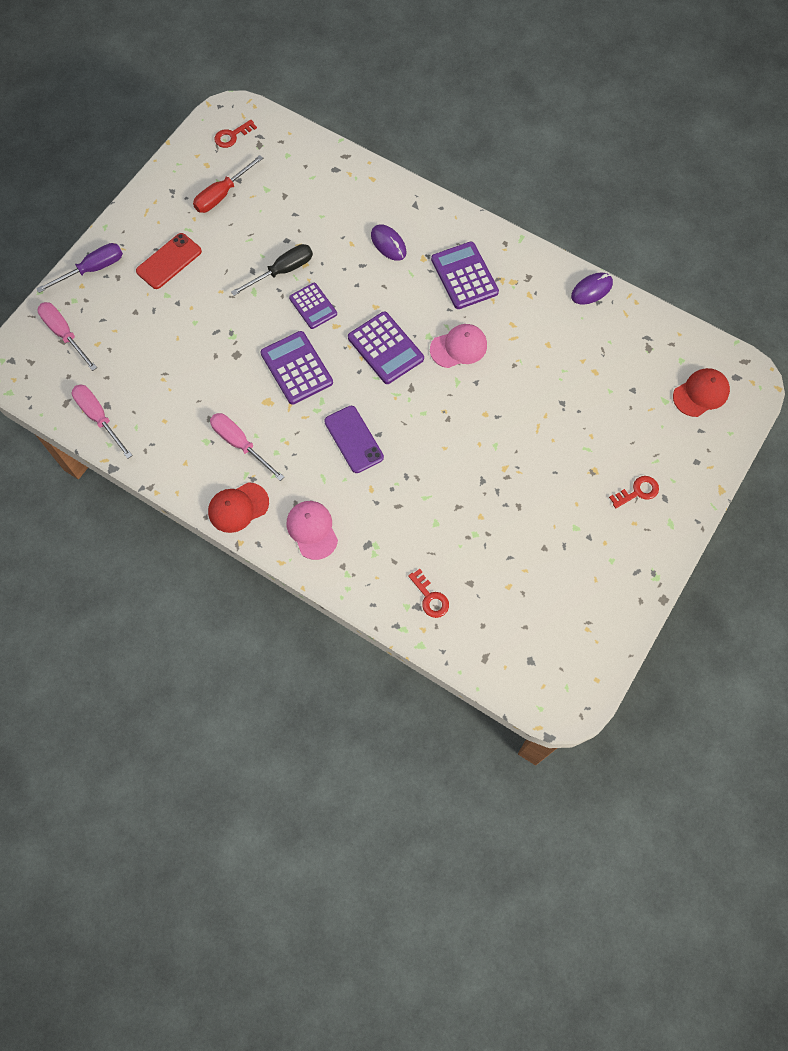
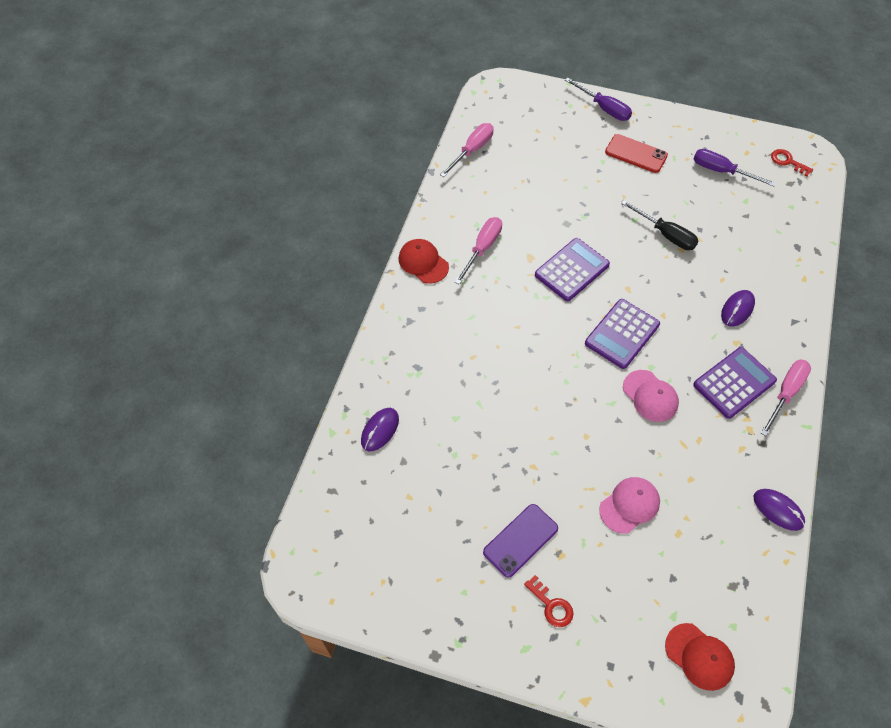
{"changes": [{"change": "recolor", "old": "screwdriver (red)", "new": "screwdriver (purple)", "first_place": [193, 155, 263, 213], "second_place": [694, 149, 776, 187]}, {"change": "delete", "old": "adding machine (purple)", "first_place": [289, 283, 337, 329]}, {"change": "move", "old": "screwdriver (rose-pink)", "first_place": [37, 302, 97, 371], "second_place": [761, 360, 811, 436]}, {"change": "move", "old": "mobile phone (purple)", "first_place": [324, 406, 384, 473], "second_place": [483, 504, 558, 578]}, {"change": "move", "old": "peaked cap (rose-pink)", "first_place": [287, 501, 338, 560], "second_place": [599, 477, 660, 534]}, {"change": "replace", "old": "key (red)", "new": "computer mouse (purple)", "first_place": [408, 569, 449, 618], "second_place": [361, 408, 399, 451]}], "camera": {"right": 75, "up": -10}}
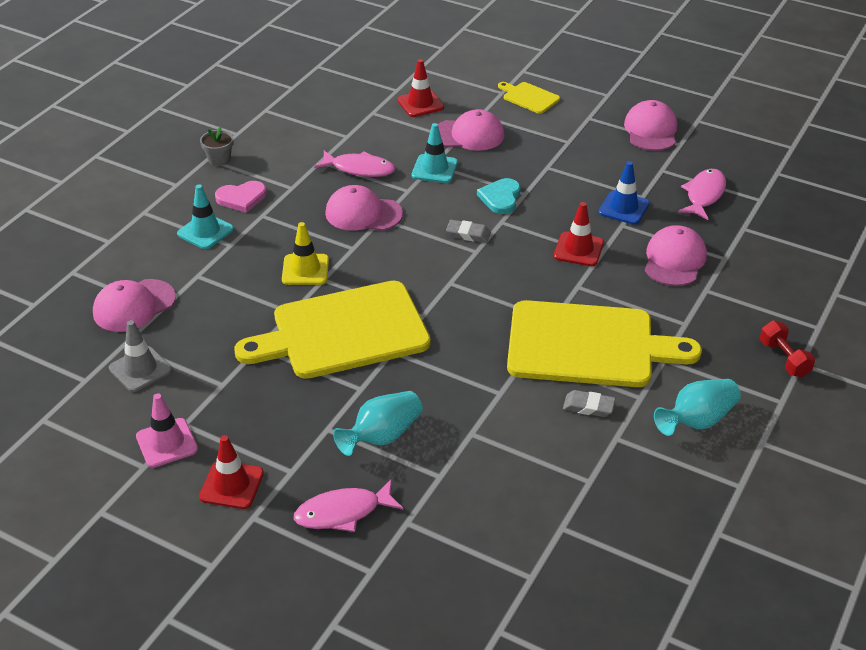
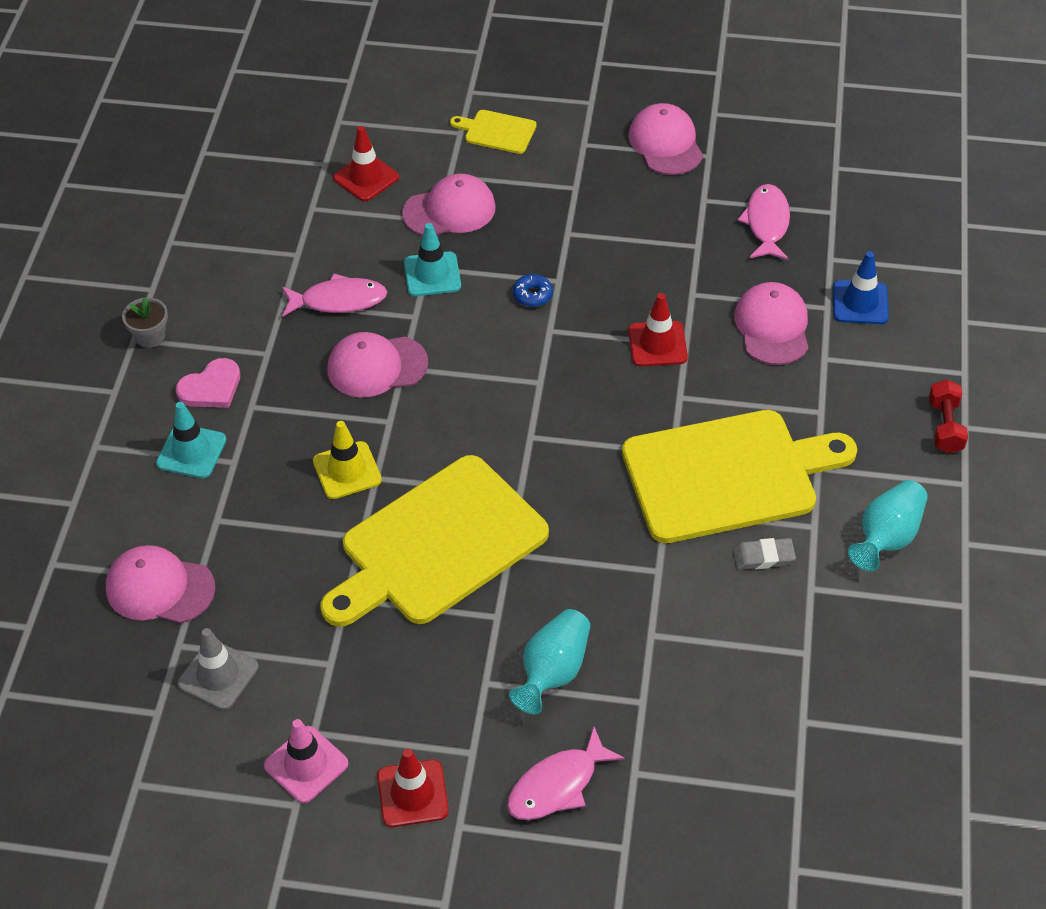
{"changes": [{"change": "move", "old": "road cone (blue)", "first_place": [598, 161, 650, 224], "second_place": [833, 251, 889, 324]}, {"change": "replace", "old": "heart (turquoise)", "new": "glazed donut (blue)", "first_place": [477, 178, 520, 214], "second_place": [513, 274, 553, 307]}, {"change": "delete", "old": "gum eraser (gray)", "first_place": [446, 220, 491, 243]}, {"change": "rotate", "old": "peaked cap (rose-pink)", "first_place": [93, 279, 176, 332], "second_place": [106, 545, 215, 623], "degrees": 75}, {"change": "rotate", "old": "free weight (red)", "first_place": [760, 321, 815, 377], "second_place": [929, 380, 968, 453], "degrees": 45}], "camera": {"right": -20, "up": 10}}
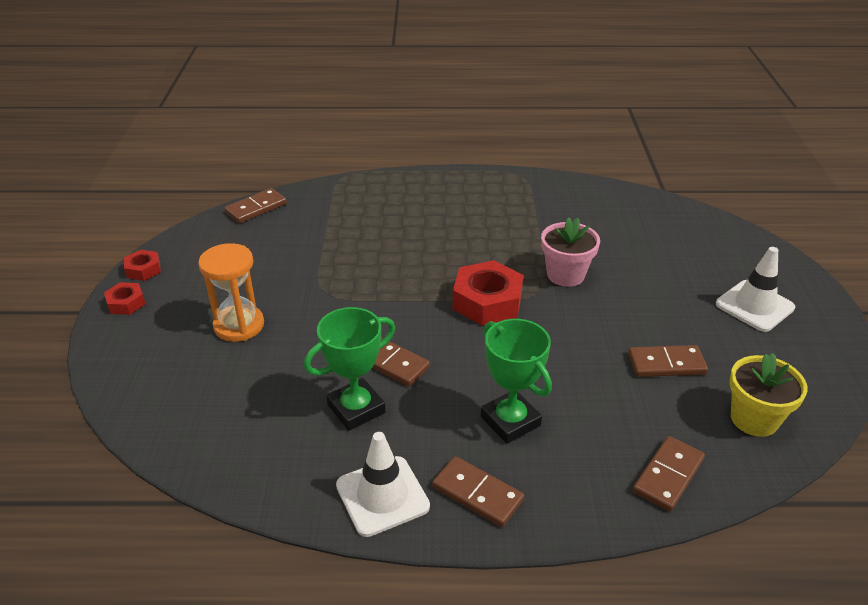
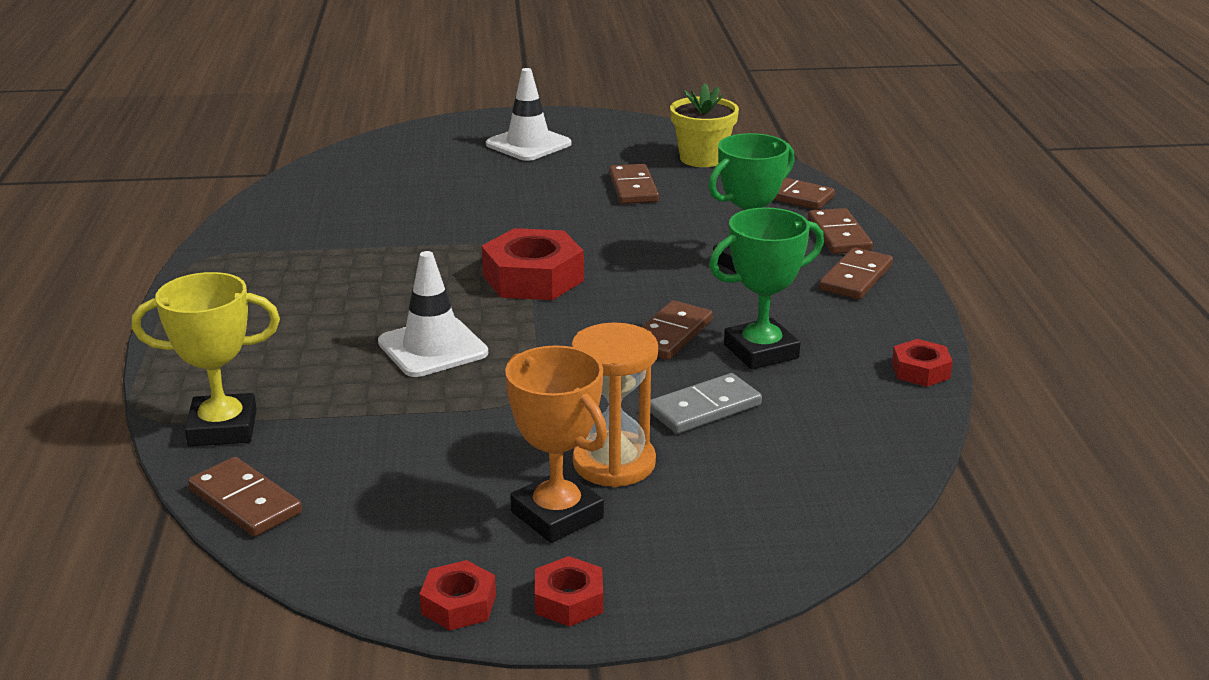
{"changes": [{"change": "delete", "old": "flower pot (rose-pink)", "first_place": [541, 217, 600, 287]}, {"change": "rotate", "old": "prize cup (green)", "first_place": [304, 307, 395, 431], "second_place": [709, 207, 824, 370], "degrees": -75}, {"change": "move", "old": "road cone (snow-white)", "first_place": [336, 432, 430, 537], "second_place": [378, 251, 488, 377]}, {"change": "insert", "new": "domino (russet)", "second_place": [808, 208, 873, 254]}, {"change": "insert", "new": "prize cup (golden)", "second_place": [132, 272, 280, 447]}, {"change": "insert", "new": "hexagon nut (red)", "second_place": [892, 339, 953, 387]}, {"change": "insert", "new": "prize cup (orange)", "second_place": [505, 345, 607, 543]}, {"change": "insert", "new": "domino (gray)", "second_place": [650, 373, 762, 434]}], "camera": {"right": -95, "up": -10}}
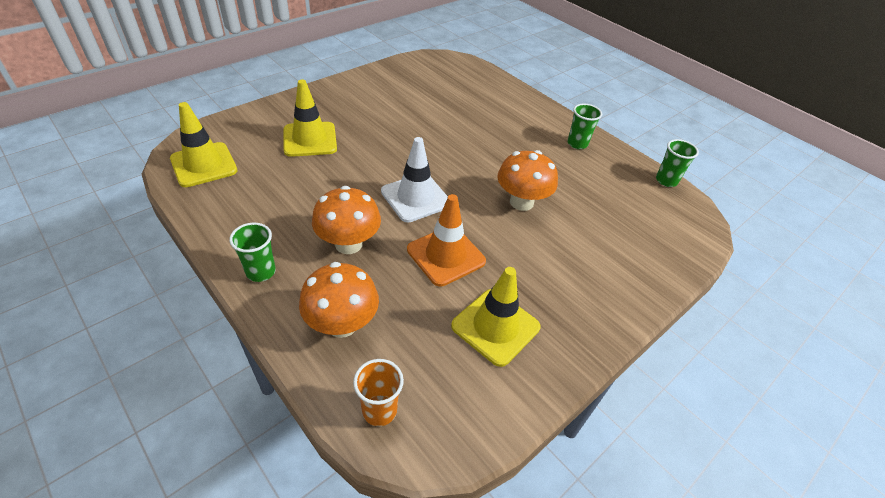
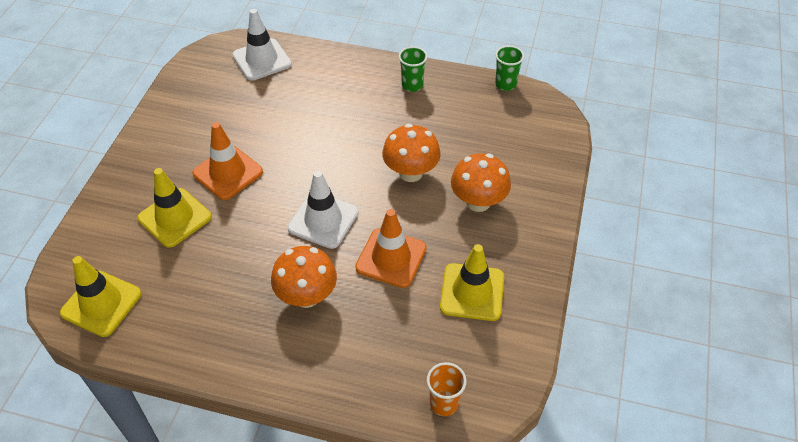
{"changes": [{"change": "delete", "old": "beaker (green)", "first_place": [229, 223, 276, 282]}, {"change": "move", "old": "toadstool (orange)", "first_place": [299, 262, 379, 338], "second_place": [451, 153, 511, 212]}, {"change": "insert", "new": "road cone (snow-white)", "second_place": [232, 9, 292, 81]}, {"change": "insert", "new": "road cone (orange)", "second_place": [192, 122, 263, 200]}], "camera": {"right": -30, "up": 5}}
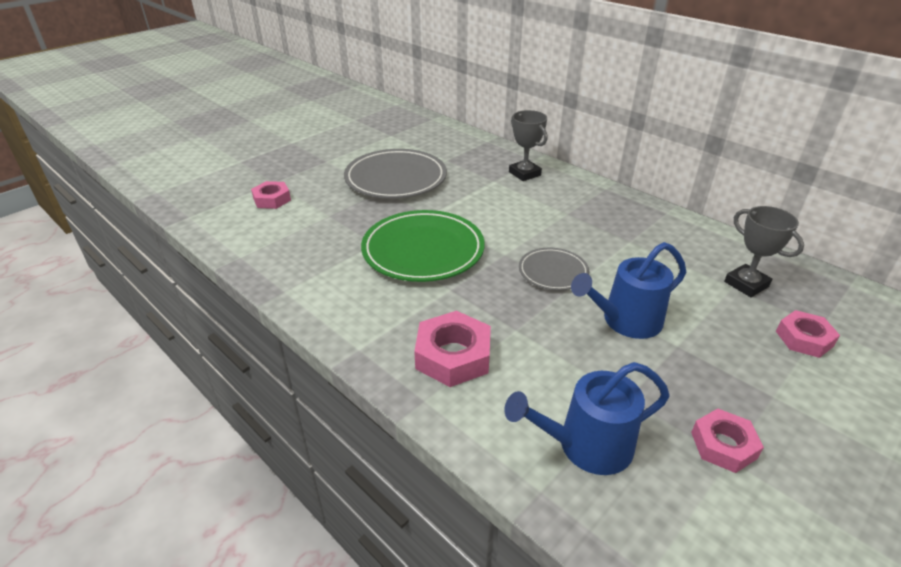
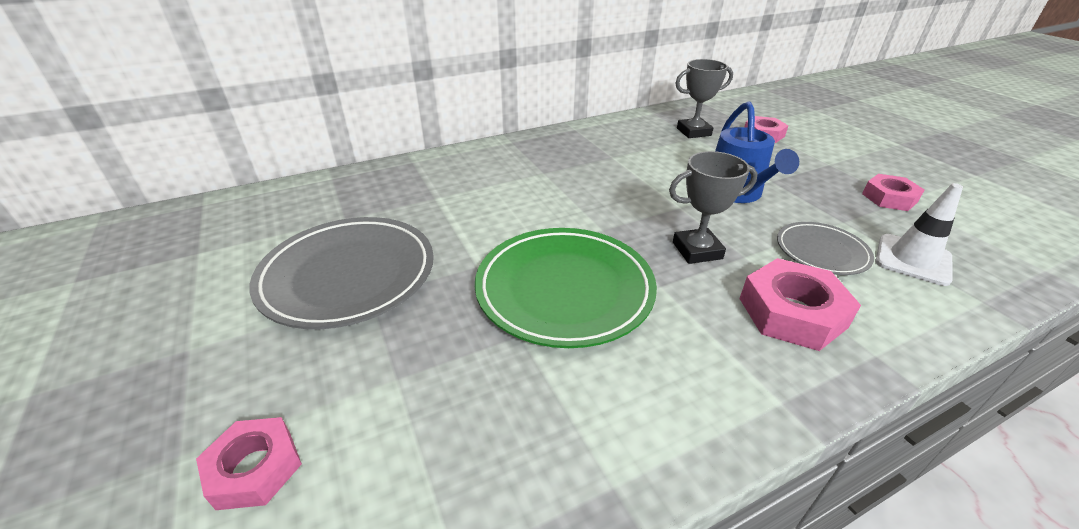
{"changes": [{"change": "move", "old": "prize cup (gray)", "first_place": [509, 110, 547, 181], "second_place": [669, 151, 758, 264]}, {"change": "move", "old": "flat dish (gray)", "first_place": [519, 248, 589, 290], "second_place": [777, 222, 874, 275]}, {"change": "replace", "old": "watering pot (blue)", "new": "road cone (snow-white)", "first_place": [504, 362, 670, 475], "second_place": [876, 183, 963, 286]}], "camera": {"right": -70, "up": 0}}
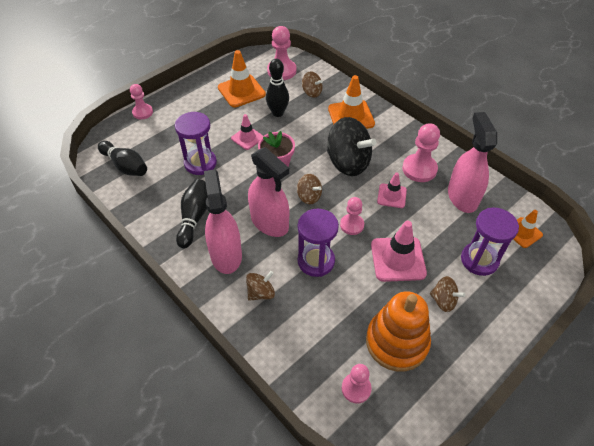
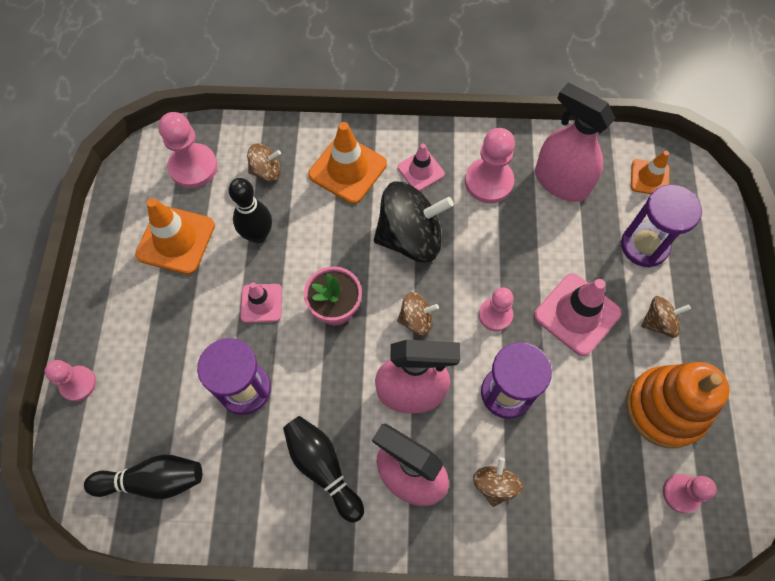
{"changes": [{"change": "move", "old": "road cone (rose-pink)", "first_place": [377, 173, 407, 208], "second_place": [398, 144, 445, 191]}], "camera": {"right": -45, "up": 15}}
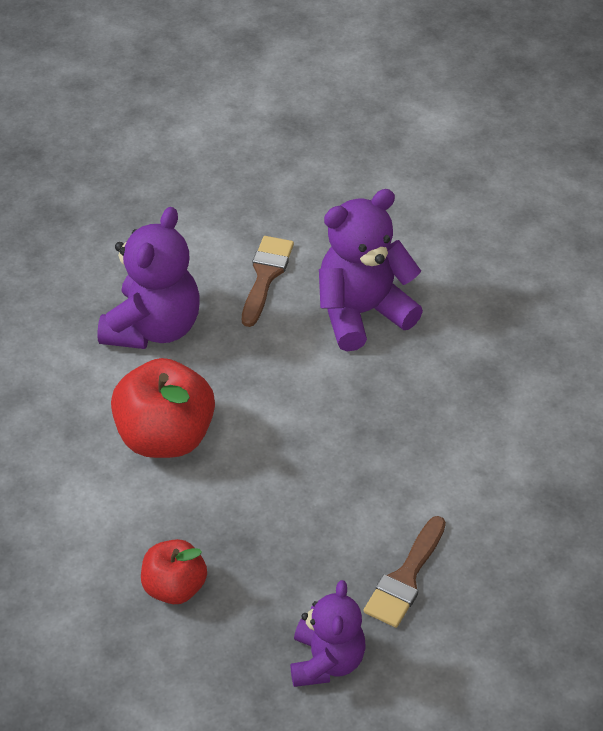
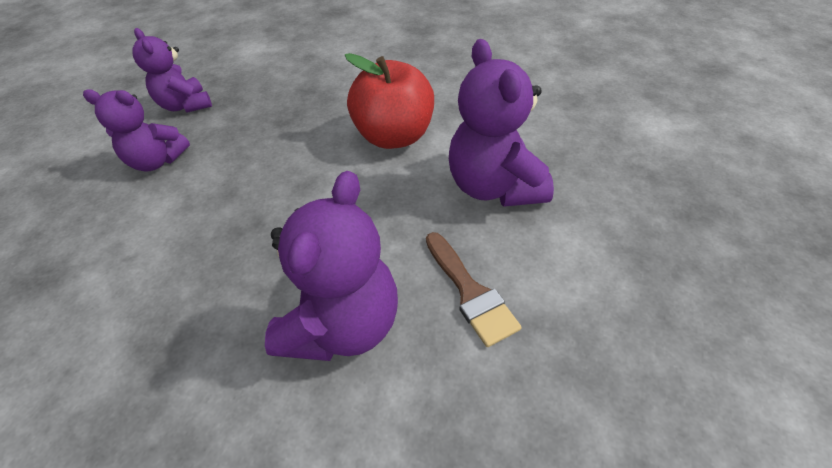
{"changes": [{"change": "replace", "old": "paint brush (russet)", "new": "teddy (purple)", "first_place": [364, 516, 446, 628], "second_place": [83, 89, 190, 172]}, {"change": "delete", "old": "apple (red)", "first_place": [141, 539, 207, 604]}], "camera": {"right": 140, "up": 0}}
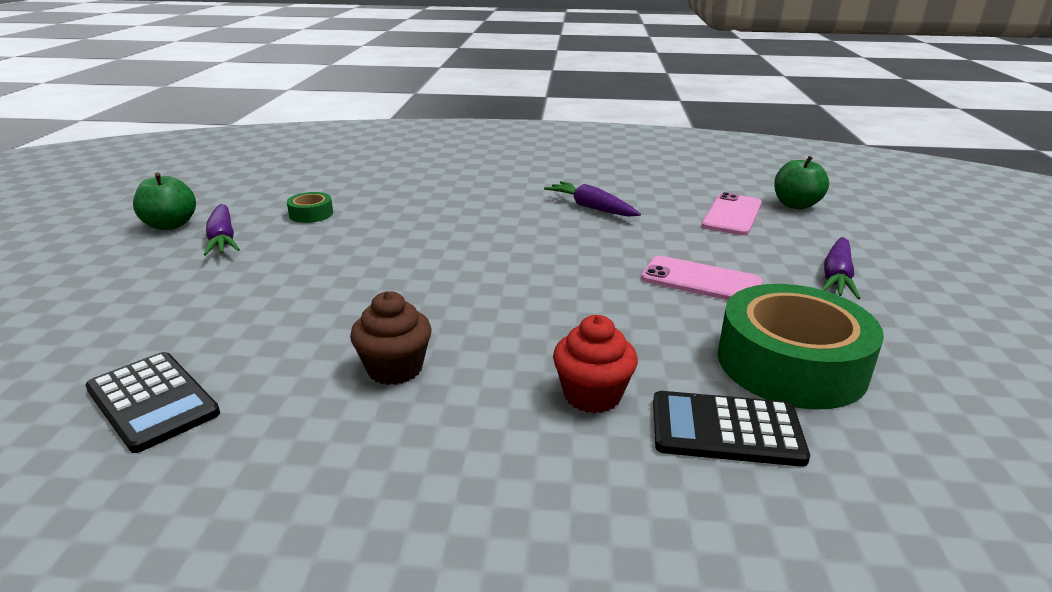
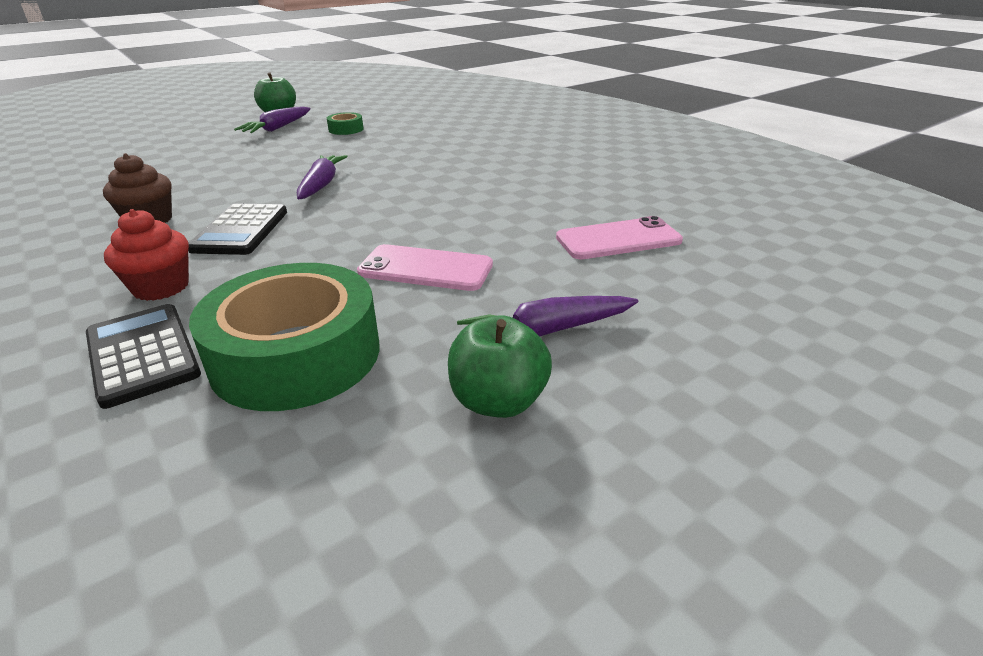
{"changes": [{"change": "move", "old": "apple (green)", "first_place": [774, 156, 829, 209], "second_place": [448, 316, 552, 418]}, {"change": "move", "old": "carrot (purple)", "first_place": [544, 181, 641, 217], "second_place": [297, 155, 347, 199]}, {"change": "rotate", "old": "mobile phone (rose-pink)", "first_place": [641, 256, 763, 300], "second_place": [357, 244, 493, 291], "degrees": -60}, {"change": "move", "old": "adding machine (black)", "first_place": [85, 352, 220, 453], "second_place": [188, 204, 287, 255]}], "camera": {"right": 50, "up": 5}}
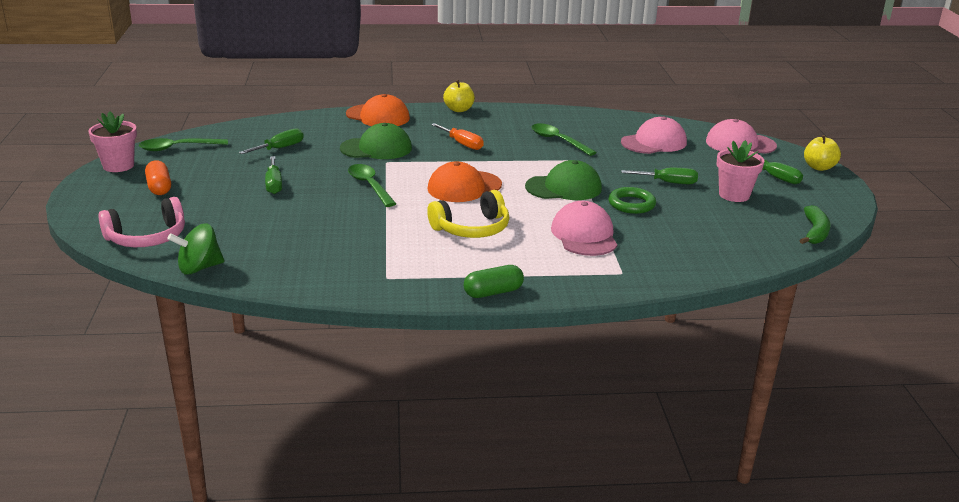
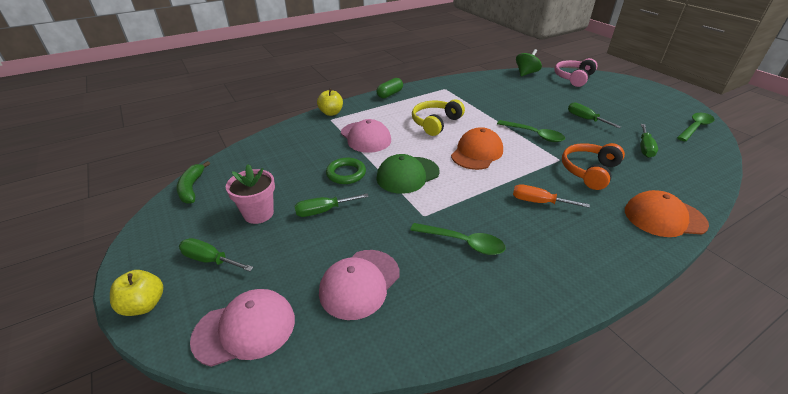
{"changes": [{"change": "move", "old": "apple (golden)", "first_place": [443, 80, 475, 112], "second_place": [317, 89, 343, 116]}, {"change": "delete", "old": "flower pot (rose-pink)", "first_place": [88, 111, 137, 172]}, {"change": "replace", "old": "peaked cap (green)", "new": "headset (orange)", "first_place": [340, 123, 412, 159], "second_place": [562, 143, 625, 190]}, {"change": "delete", "old": "pill shape (orange)", "first_place": [145, 160, 171, 195]}], "camera": {"right": 155, "up": 10}}
